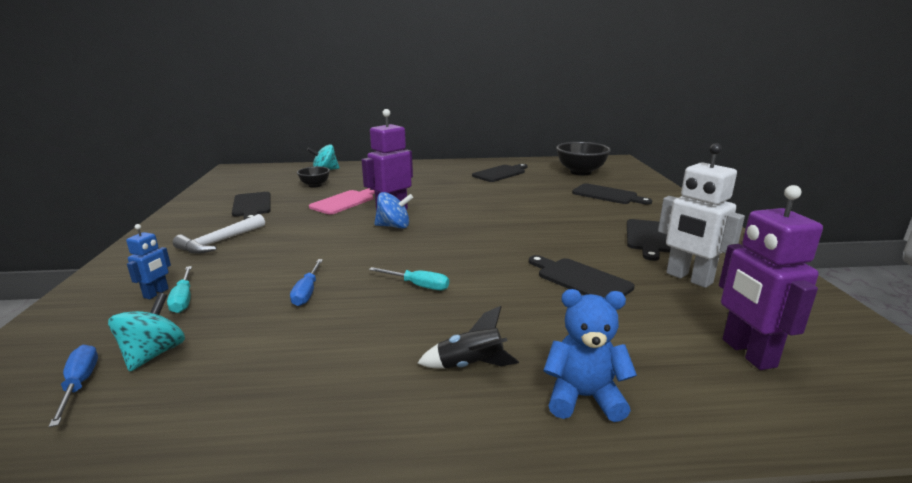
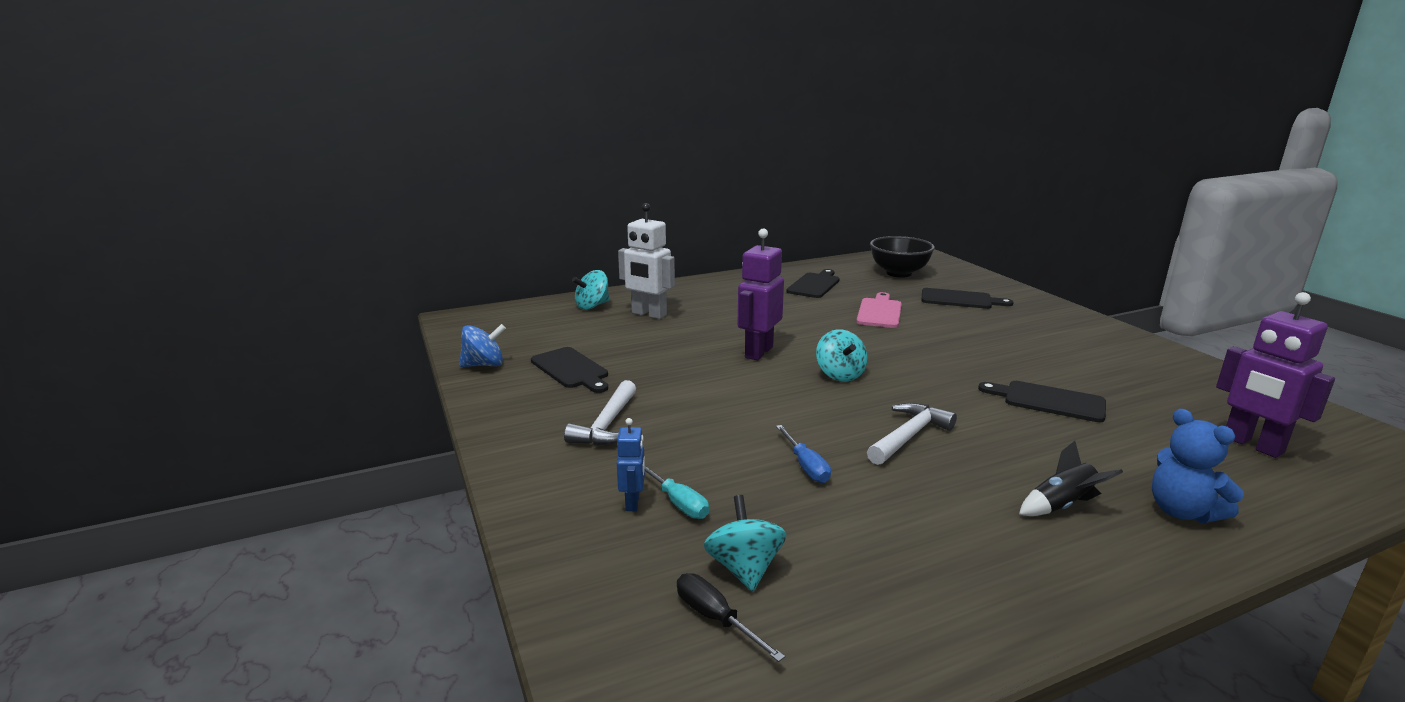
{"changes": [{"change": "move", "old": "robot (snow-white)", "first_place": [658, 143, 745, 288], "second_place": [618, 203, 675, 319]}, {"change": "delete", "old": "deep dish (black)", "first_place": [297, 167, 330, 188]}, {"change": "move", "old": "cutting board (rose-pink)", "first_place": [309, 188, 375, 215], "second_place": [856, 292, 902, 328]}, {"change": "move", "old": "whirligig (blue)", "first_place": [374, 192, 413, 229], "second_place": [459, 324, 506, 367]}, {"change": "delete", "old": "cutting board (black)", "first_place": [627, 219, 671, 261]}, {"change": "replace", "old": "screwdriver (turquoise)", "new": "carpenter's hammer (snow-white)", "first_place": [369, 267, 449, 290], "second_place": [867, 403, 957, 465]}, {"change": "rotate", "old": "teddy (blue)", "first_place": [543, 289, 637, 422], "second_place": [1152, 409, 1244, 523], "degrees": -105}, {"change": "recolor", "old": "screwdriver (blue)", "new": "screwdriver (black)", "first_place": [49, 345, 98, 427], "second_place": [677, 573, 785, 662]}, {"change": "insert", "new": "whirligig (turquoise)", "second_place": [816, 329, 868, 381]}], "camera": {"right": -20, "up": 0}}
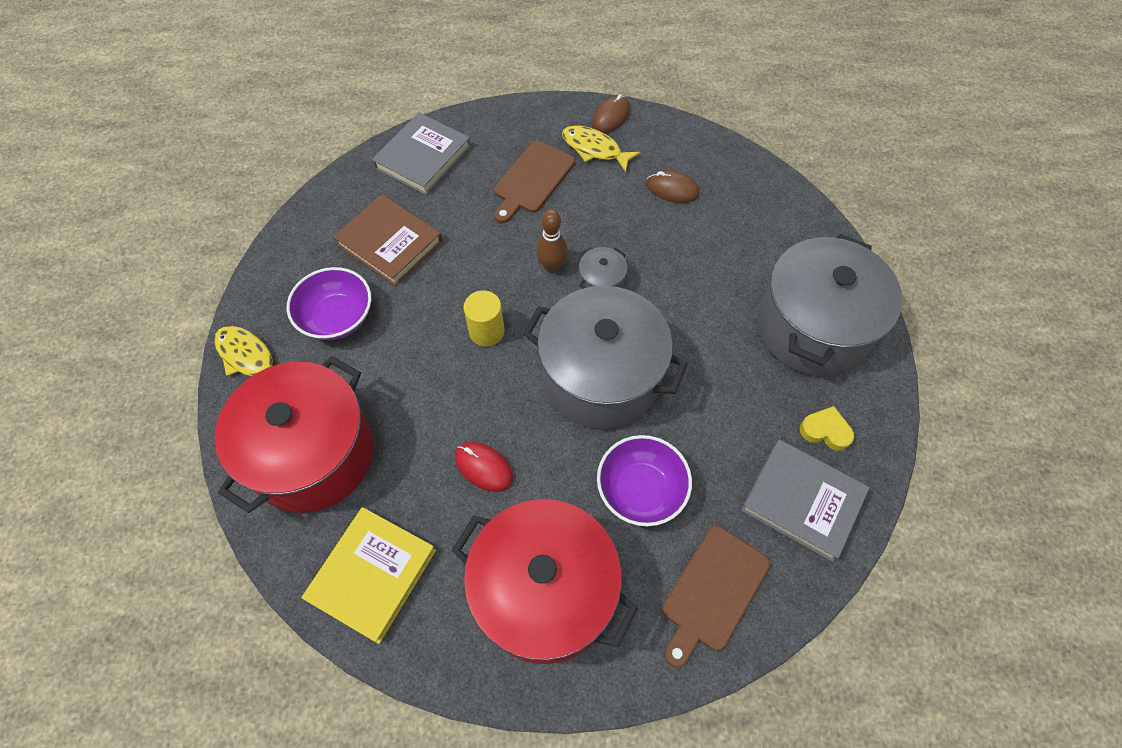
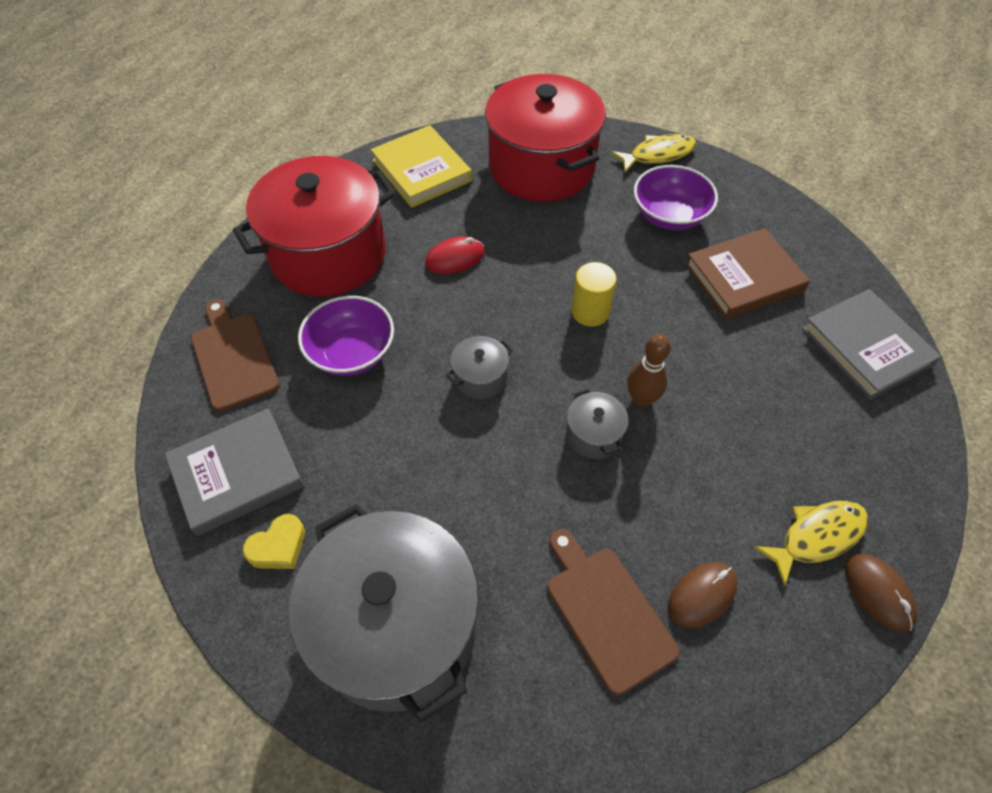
{"changes": [{"change": "move", "old": "cutting board (russet)", "first_place": [494, 141, 575, 223], "second_place": [547, 529, 679, 696]}, {"change": "resize", "old": "stockpot (gray)", "first_place": [523, 286, 688, 429], "second_place": [446, 336, 513, 400], "factor": 0.41}], "camera": {"right": 120, "up": -5}}
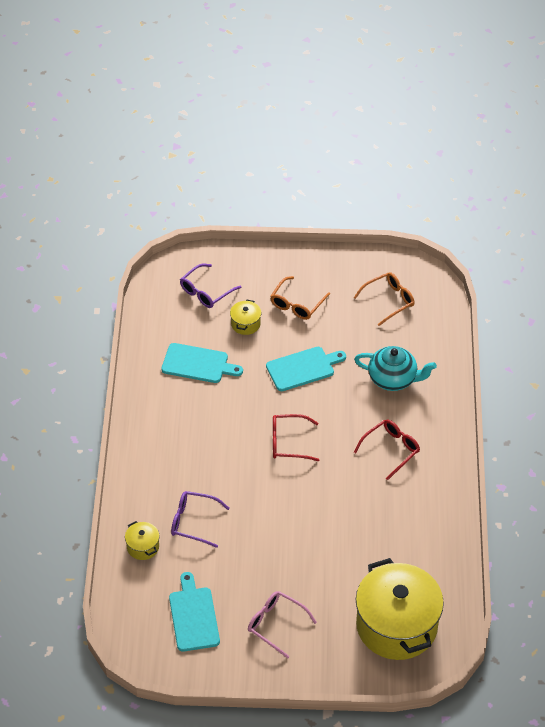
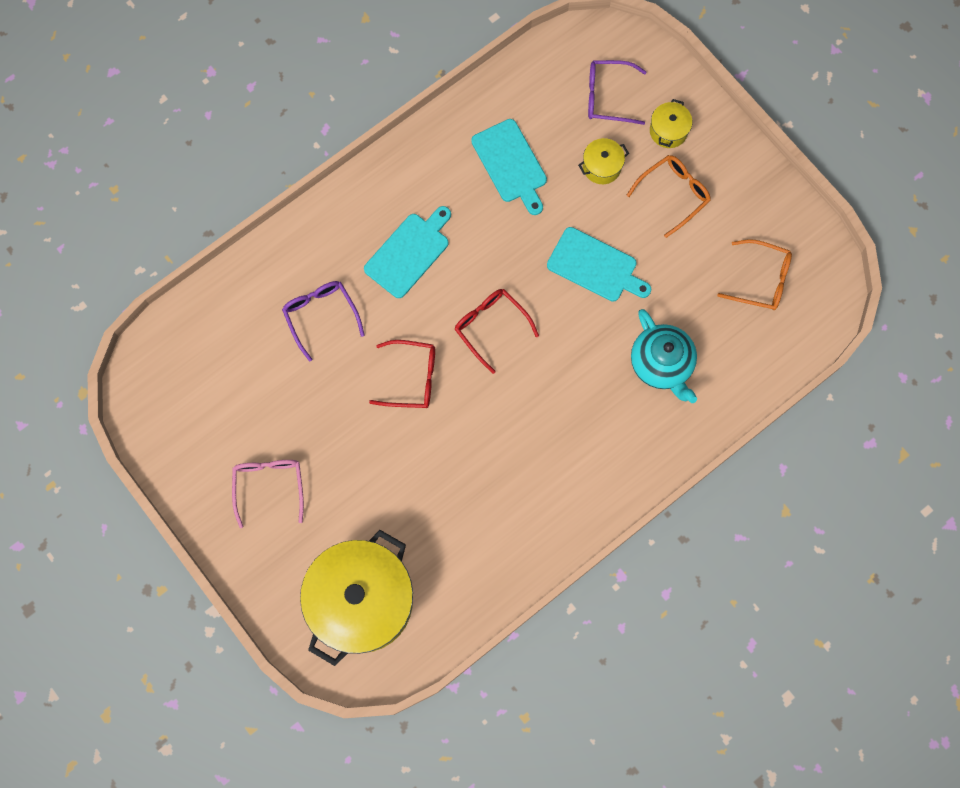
{"changes": [{"change": "rotate", "old": "eyeglasses (orange)", "first_place": [270, 276, 330, 320], "second_place": [627, 155, 711, 238], "degrees": 150}, {"change": "move", "old": "eyeglasses (red)", "first_place": [354, 420, 420, 480], "second_place": [369, 340, 435, 408]}, {"change": "move", "old": "stockpot (golden)", "first_place": [125, 521, 159, 560], "second_place": [650, 99, 692, 148]}, {"change": "move", "old": "cutting board (turquoise)", "first_place": [169, 572, 220, 652], "second_place": [364, 206, 451, 298]}], "camera": {"right": 50, "up": 25}}
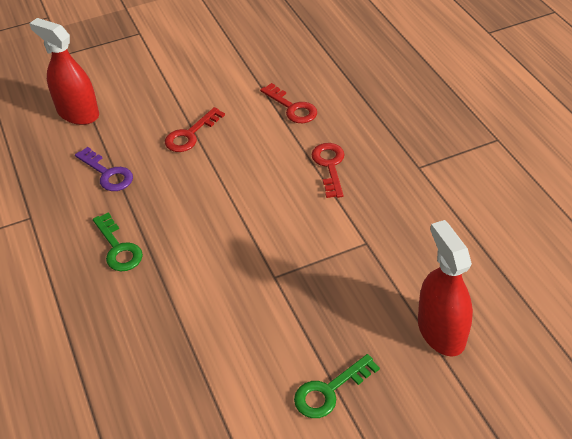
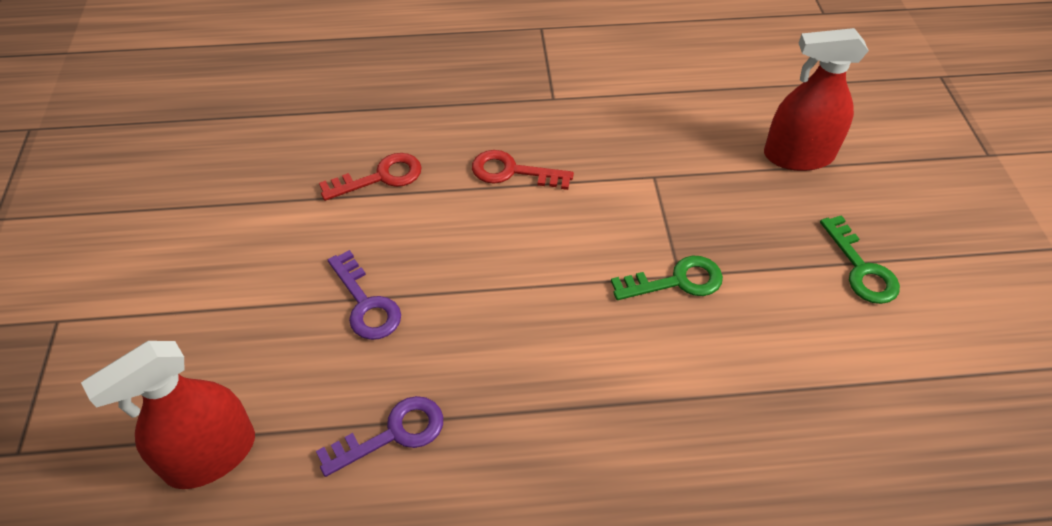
{"changes": [{"change": "recolor", "old": "key (red)", "new": "key (purple)", "first_place": [165, 107, 225, 152], "second_place": [328, 250, 401, 340]}, {"change": "move", "old": "key (green)", "first_place": [93, 212, 143, 271], "second_place": [611, 256, 723, 300]}], "camera": {"right": -75, "up": 5}}
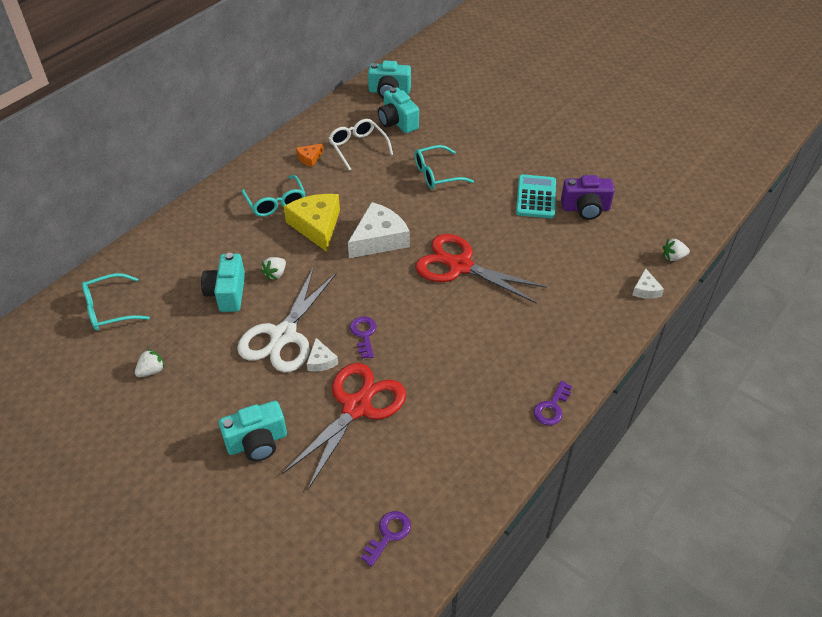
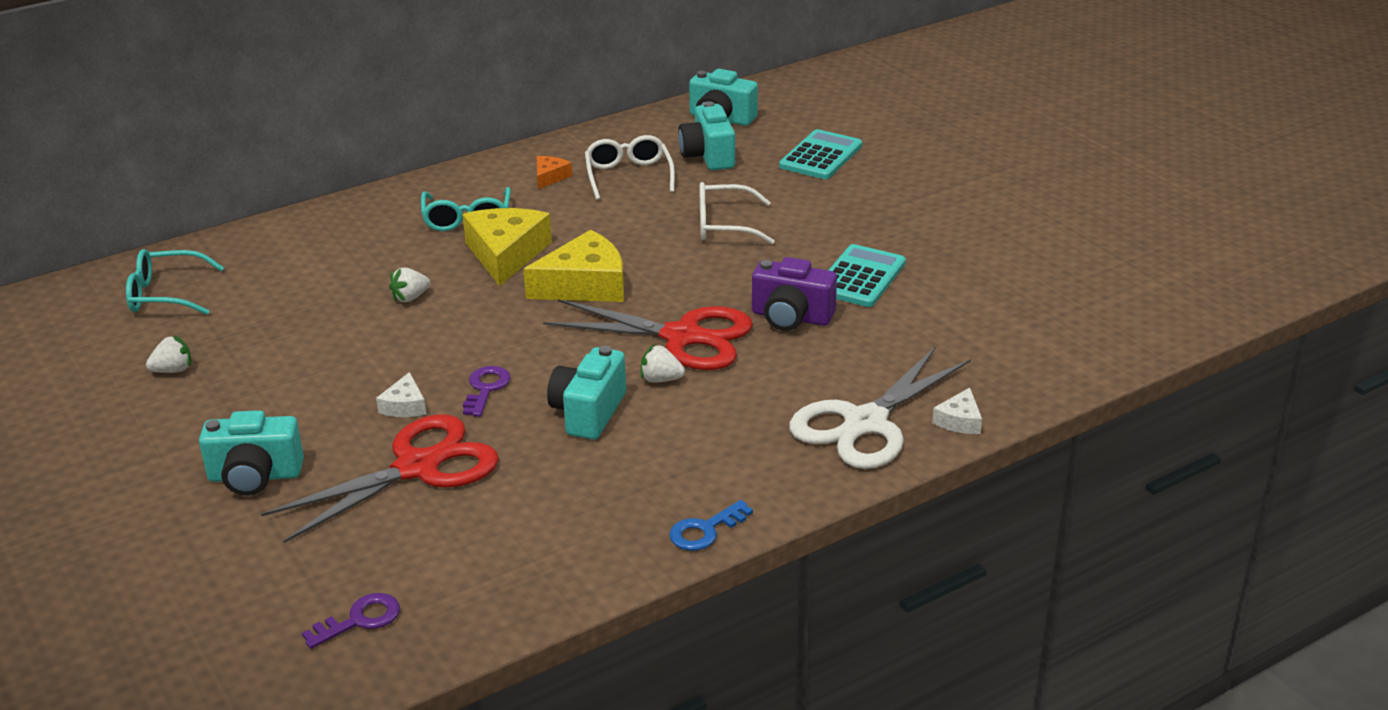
{"changes": [{"change": "rotate", "old": "cheese (orange)", "first_place": [296, 144, 323, 167], "second_place": [537, 156, 572, 189], "degrees": 135}, {"change": "recolor", "old": "eyeglasses (turquoise)", "new": "eyeglasses (snow-white)", "first_place": [414, 145, 474, 189], "second_place": [699, 182, 775, 244]}, {"change": "move", "old": "camera (purple)", "first_place": [561, 175, 615, 220], "second_place": [752, 257, 837, 331]}, {"change": "recolor", "old": "cheese (snow-white)", "new": "cheese (golden)", "first_place": [348, 202, 410, 258], "second_place": [523, 230, 624, 302]}, {"change": "rotate", "old": "pair of scissors (red)", "first_place": [415, 234, 547, 304], "second_place": [543, 299, 753, 370], "degrees": 150}, {"change": "move", "old": "berry (snow-white)", "first_place": [663, 238, 690, 261], "second_place": [641, 344, 685, 383]}, {"change": "move", "old": "camera (turquoise)", "first_place": [201, 253, 245, 312], "second_place": [547, 346, 626, 440]}, {"change": "move", "old": "pair of scissors (snow-white)", "first_place": [237, 267, 337, 372], "second_place": [789, 346, 971, 469]}, {"change": "recolor", "old": "key (purple)", "new": "key (blue)", "first_place": [534, 381, 572, 425], "second_place": [669, 500, 753, 551]}, {"change": "insert", "new": "adding machine (turquoise)", "second_place": [779, 129, 862, 179]}], "camera": {"right": 20, "up": -15}}
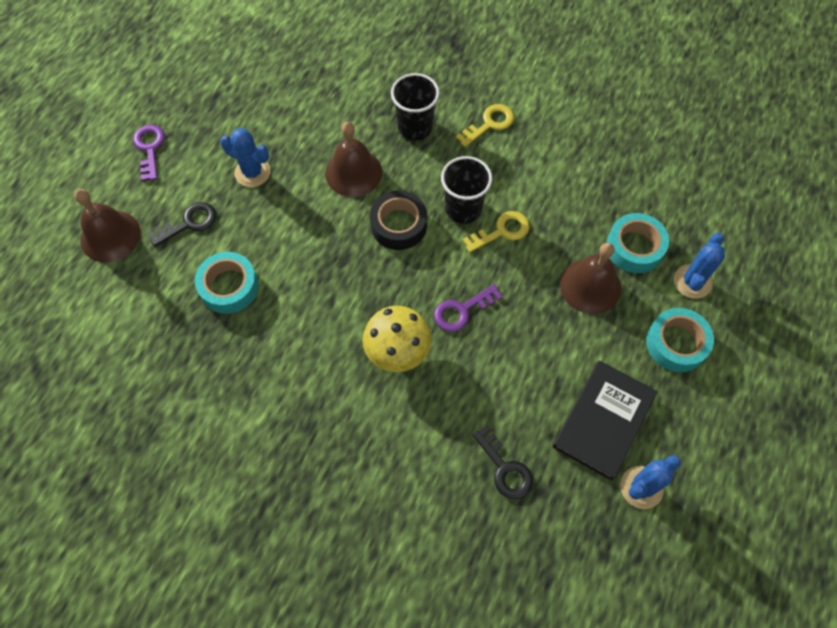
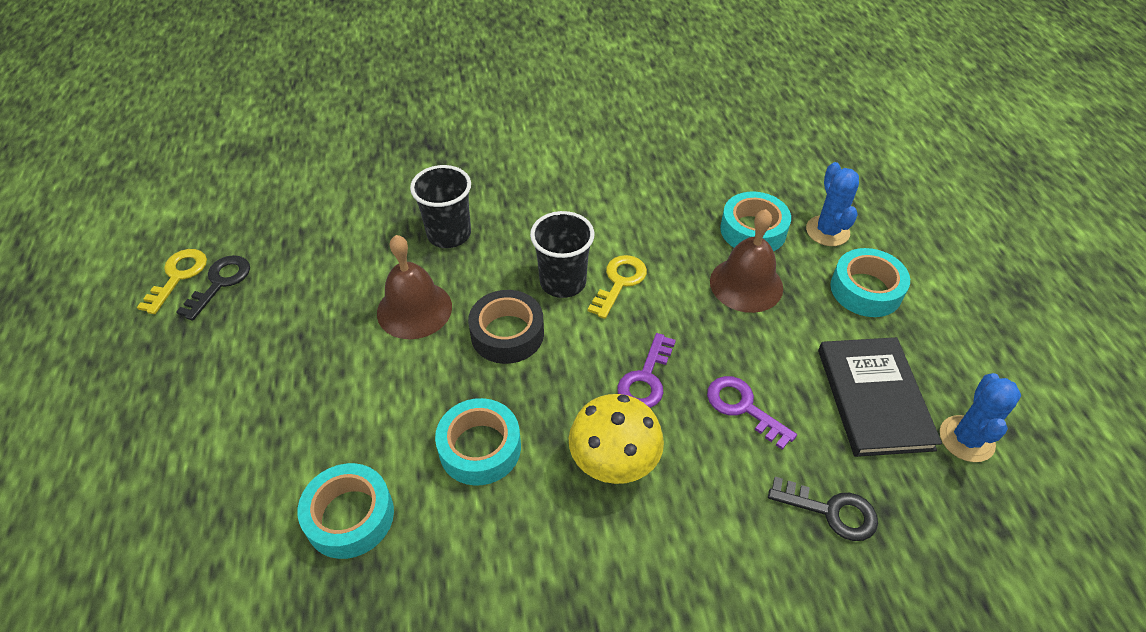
{"changes": [{"change": "move", "old": "key (golden)", "first_place": [456, 104, 514, 147], "second_place": [137, 249, 207, 314]}, {"change": "move", "old": "key (purple)", "first_place": [133, 125, 165, 181], "second_place": [707, 376, 797, 450]}, {"change": "delete", "old": "cactus (blue)", "first_place": [220, 128, 271, 187]}, {"change": "delete", "old": "bell (russet)", "first_place": [74, 189, 141, 263]}, {"change": "move", "old": "key (black)", "first_place": [148, 202, 216, 247], "second_place": [176, 255, 250, 321]}, {"change": "insert", "new": "roll of tape (turquoise)", "second_place": [435, 398, 521, 486]}], "camera": {"right": -35, "up": -15}}
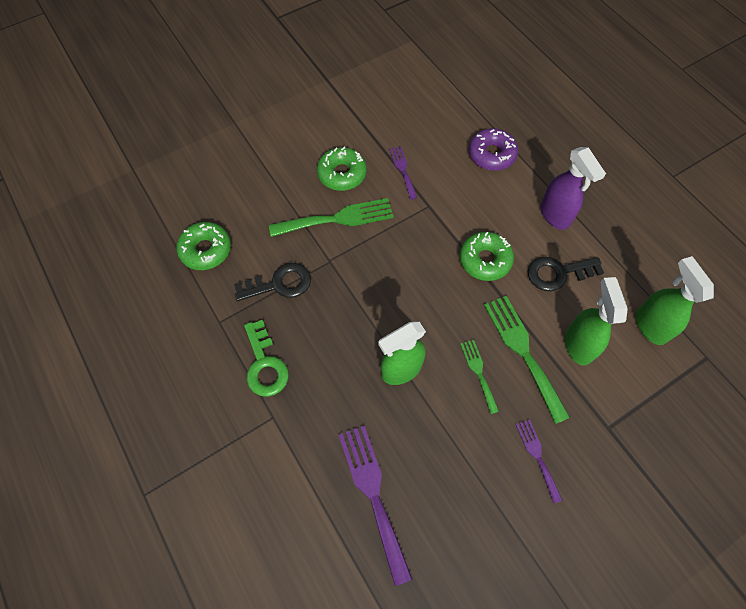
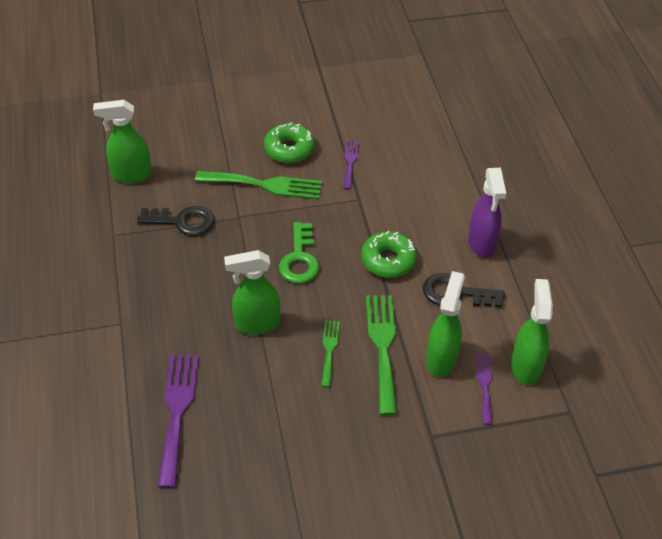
{"changes": [{"change": "delete", "old": "glazed donut (purple)", "first_place": [469, 128, 518, 171]}, {"change": "replace", "old": "glazed donut (green)", "new": "spray cleaner (green)", "first_place": [177, 222, 231, 270], "second_place": [93, 100, 152, 183]}, {"change": "move", "old": "key (green)", "first_place": [244, 320, 289, 397], "second_place": [279, 222, 319, 284]}, {"change": "move", "old": "dinner fork (purple)", "first_place": [516, 419, 562, 503], "second_place": [476, 355, 492, 425]}], "camera": {"right": 20, "up": -15}}
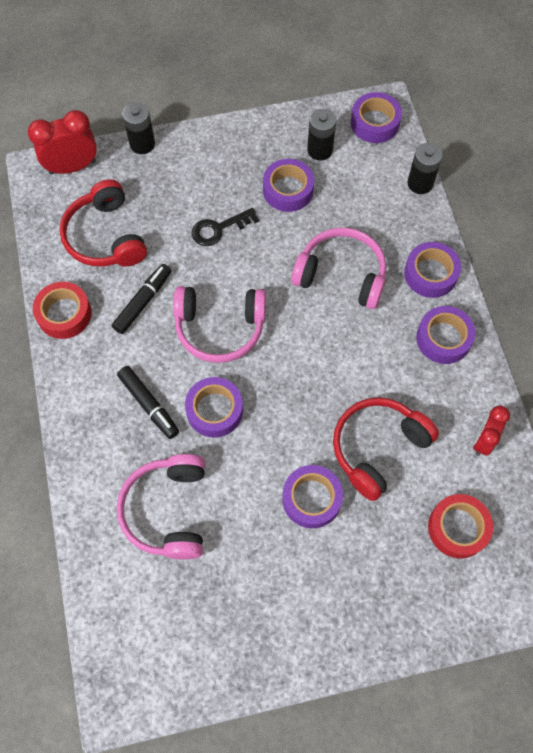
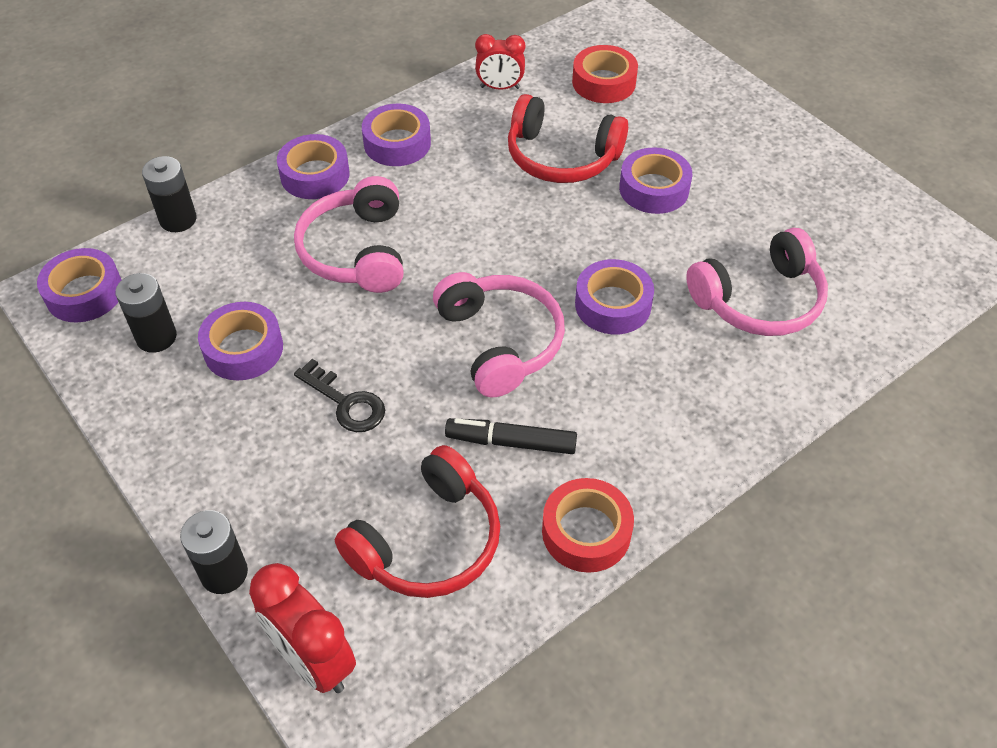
{"changes": [{"change": "delete", "old": "felt pen (black)", "first_place": [117, 366, 179, 439]}], "camera": {"right": -115, "up": -15}}
